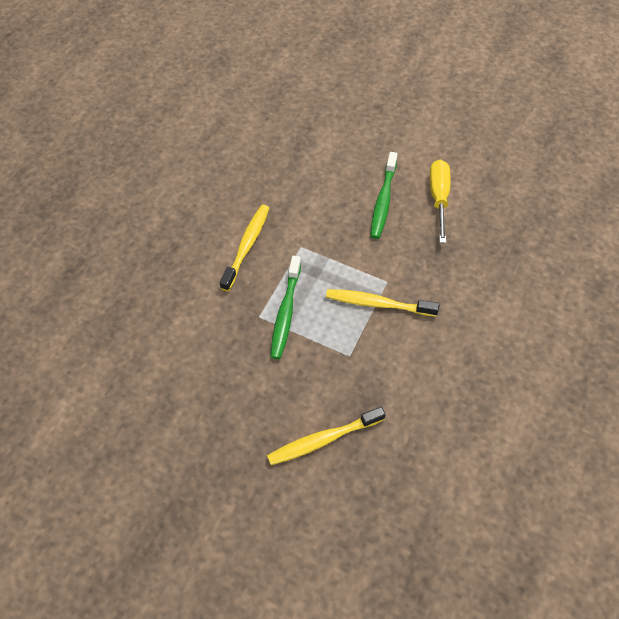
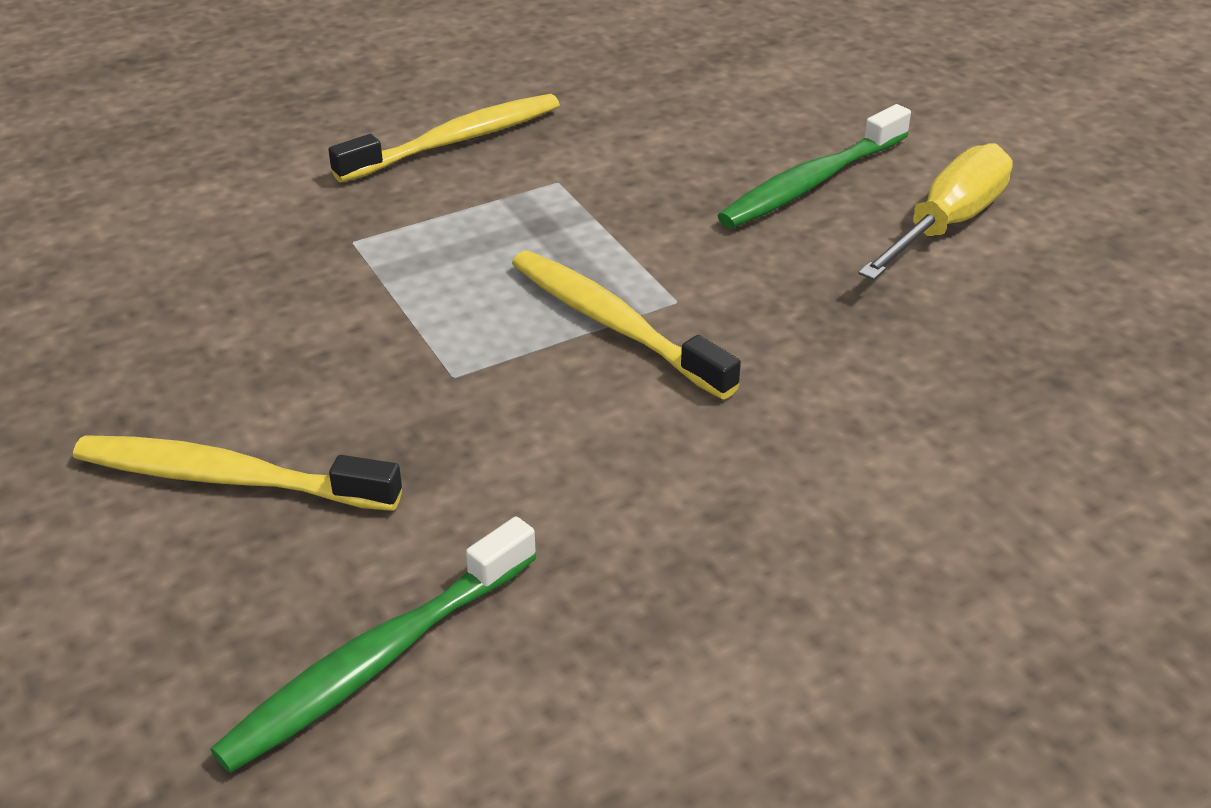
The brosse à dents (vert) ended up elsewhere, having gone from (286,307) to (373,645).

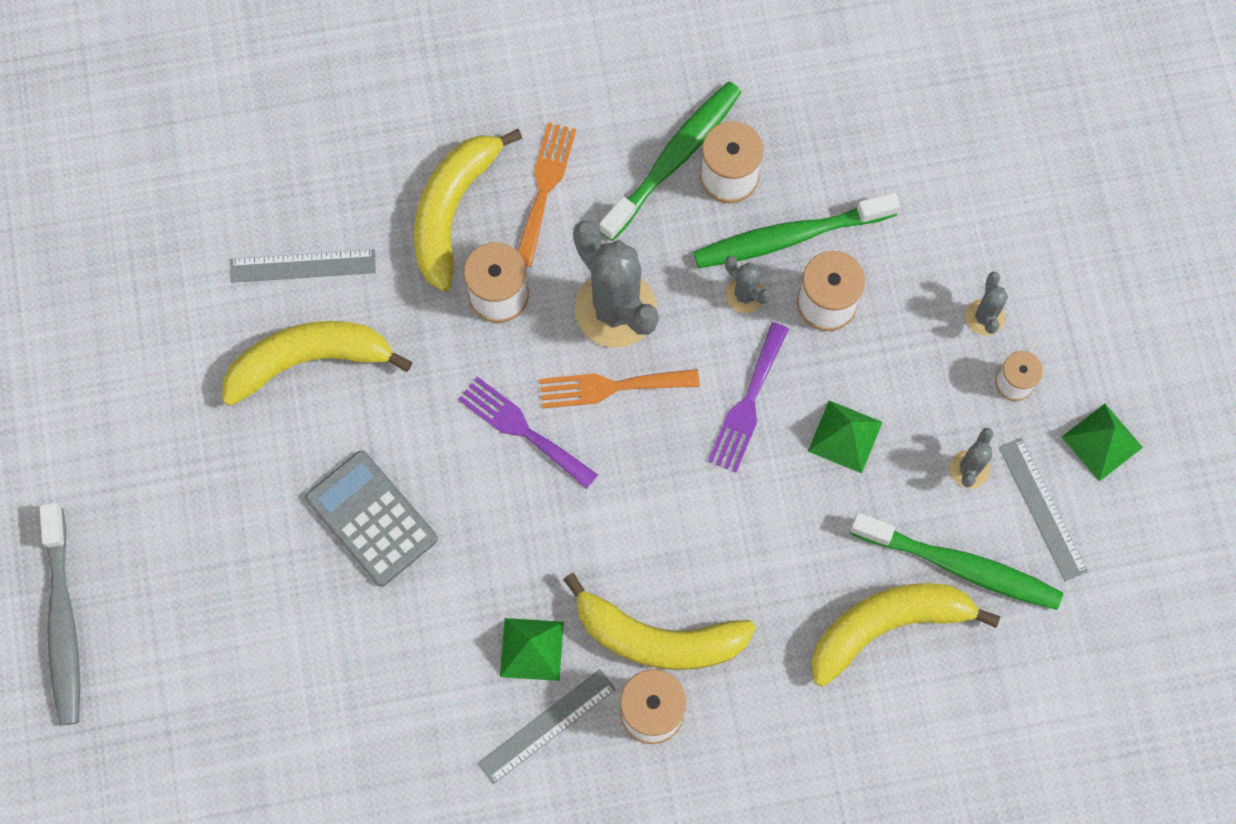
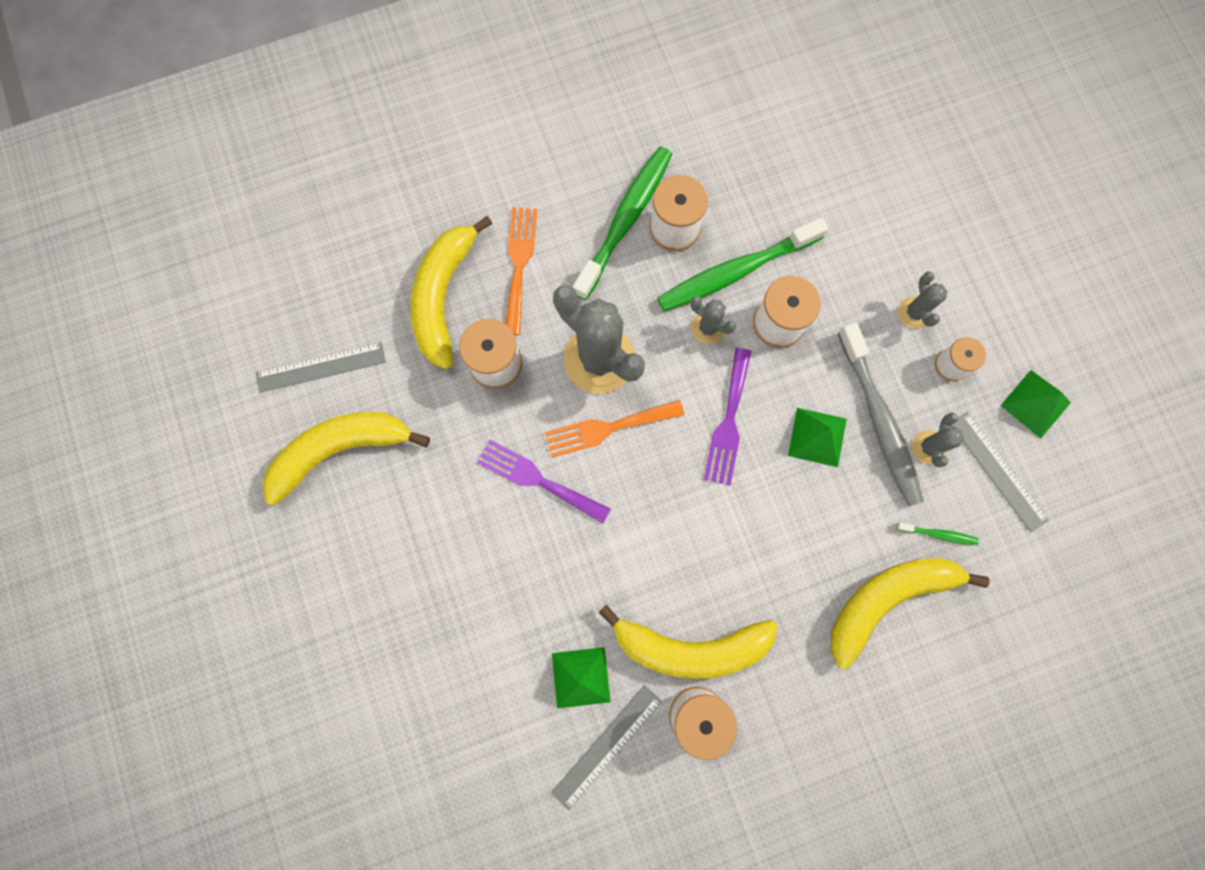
The brosse à dents (gris) ended up elsewhere, having gone from (59,614) to (881,414).
The size of the brosse à dents (vert) at (956,561) changed by a factor of 0.42.
The second view lost the calculatrice (gris) at (371,518).

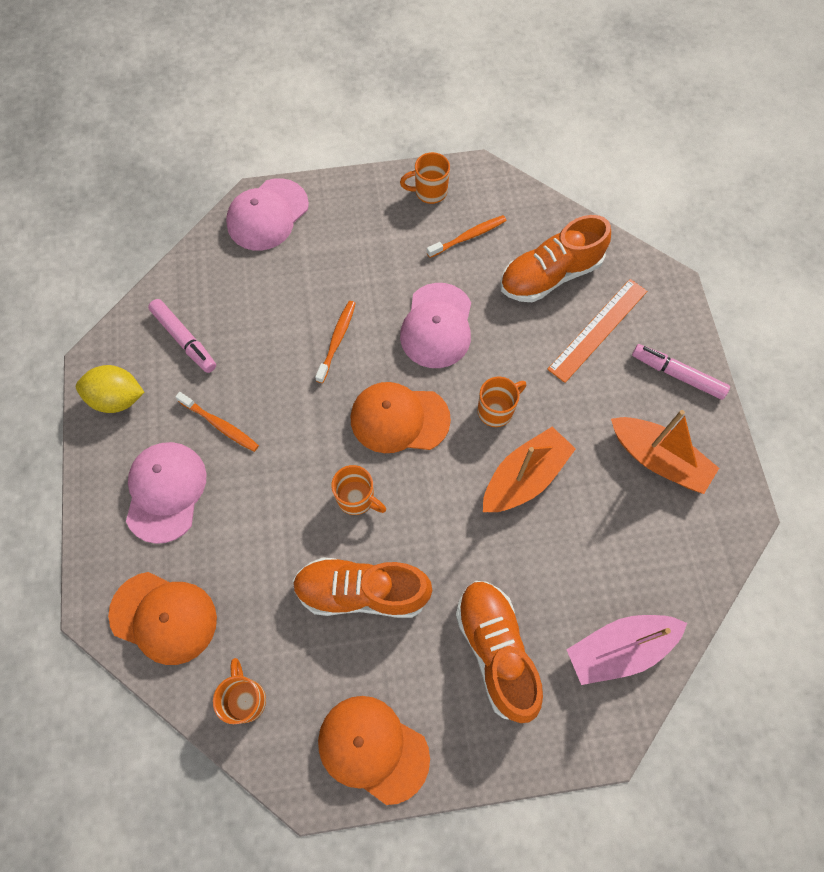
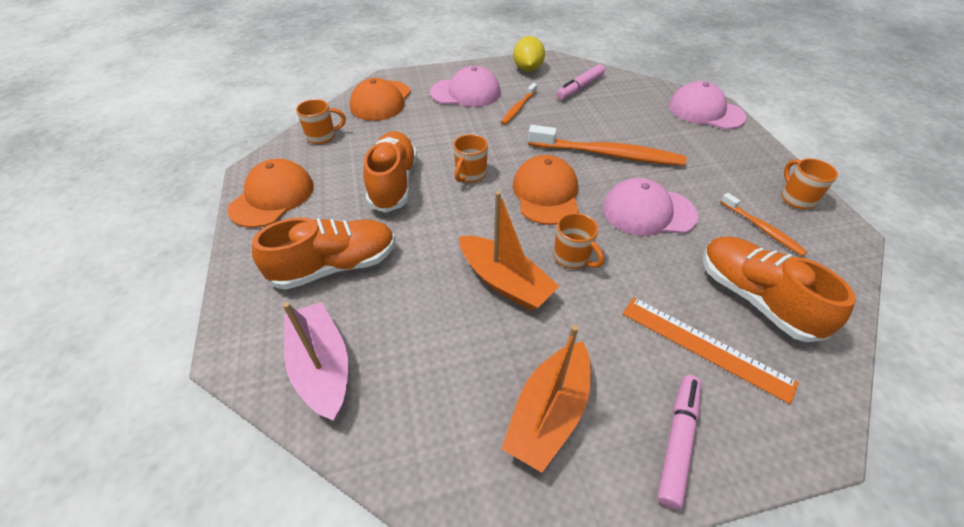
The size of the brosse à dents (orange) at (335,342) changed by a factor of 1.92.

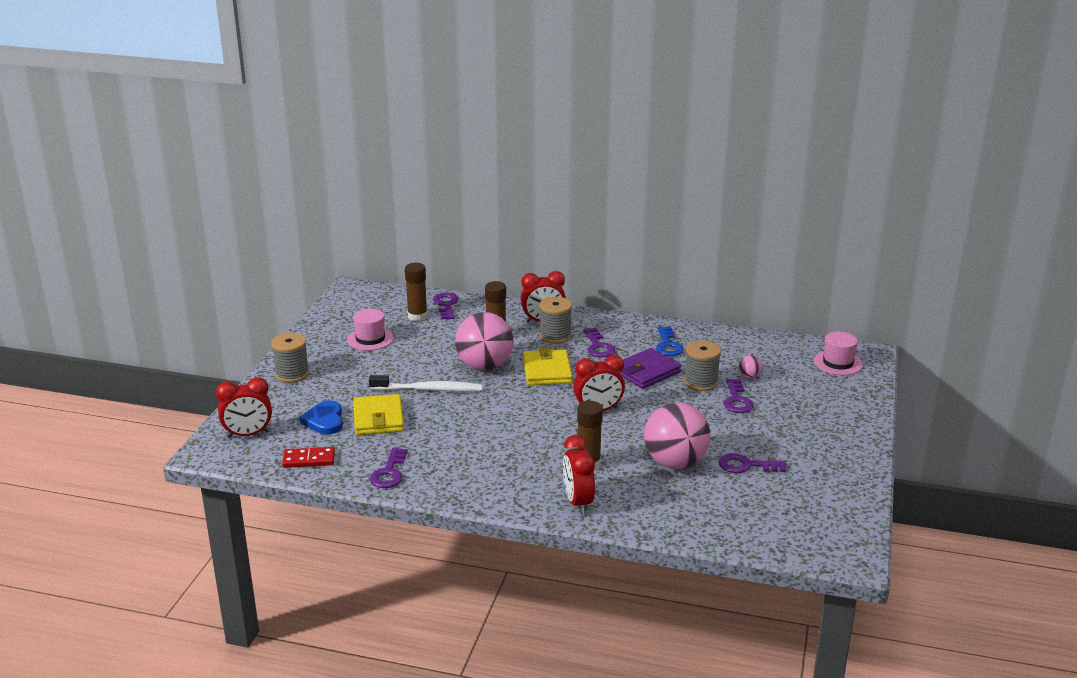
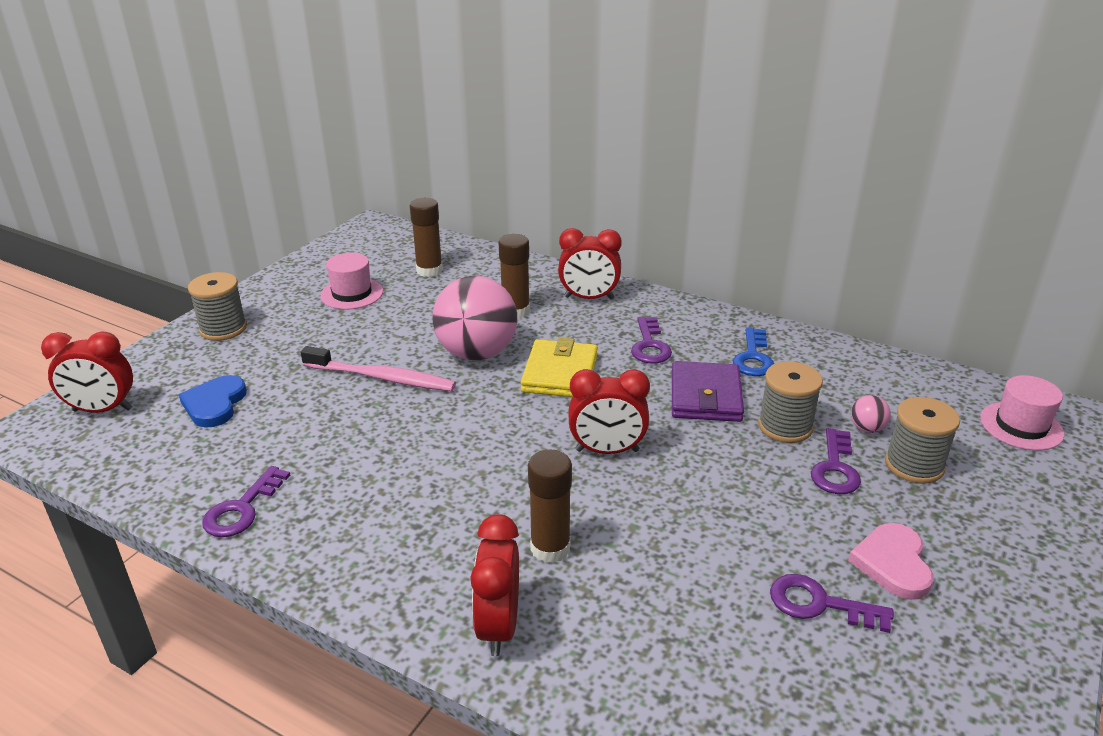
What was the brosse à dents (blanc) at (426,383) turned into the brosse à dents (rose) at (378,368).
The portefeuille (violet) at (650,368) ended up facing another way, 60 degrees counterclockwise from before.
The second view gained the cœur (rose) at (890,561).
The bobine (gris) ended up elsewhere, having gone from (555,320) to (922,440).
The second view lost the domino (rouge) at (308,457).
The second view lost the portefeuille (jaune) at (378,414).
The second view lost the clé (violet) at (445,306).
The second view lost the balle (rose) at (677,436).

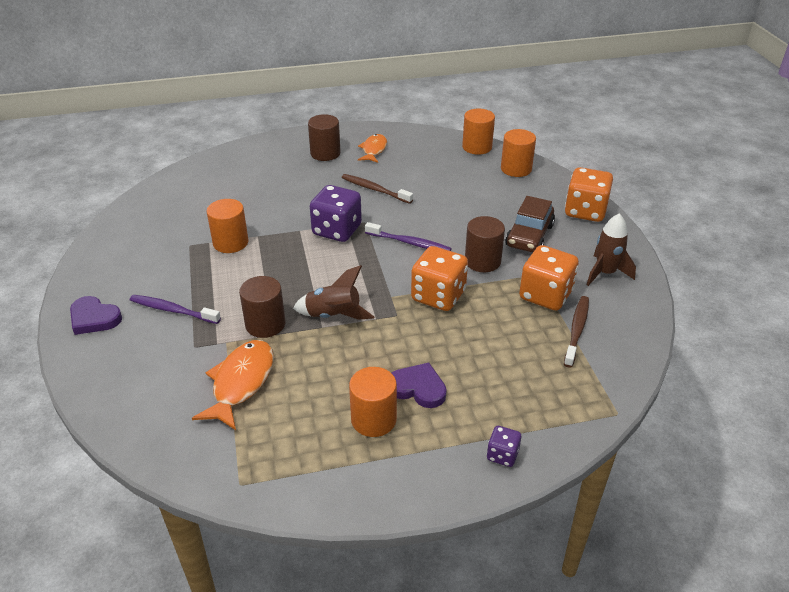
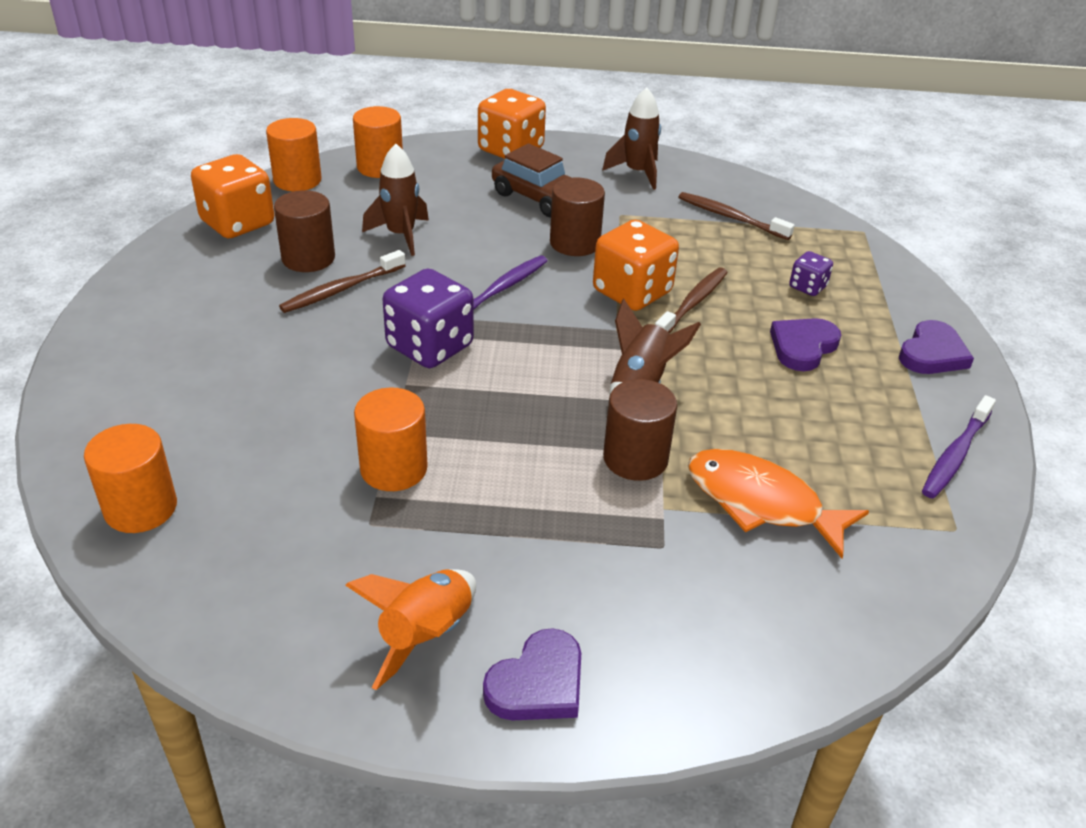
The cylindre (orange) ended up elsewhere, having gone from (373,402) to (130,478).
The dé (orange) ended up elsewhere, having gone from (549,277) to (232,196).
The cylindre (marron) ended up elsewhere, having gone from (324,137) to (304,231).
The second view gained the fusée (orange) at (410,629).
The second view gained the fusée (marron) at (395,200).
The second view gained the brosse à dents (marron) at (691,300).
The dé (violet) ended up elsewhere, having gone from (504,446) to (811,273).
The second view gained the cœur (violet) at (936,347).
The brosse à dents (violet) ended up elsewhere, having gone from (175,309) to (959,446).
The second view lost the poisson (orange) at (372,148).

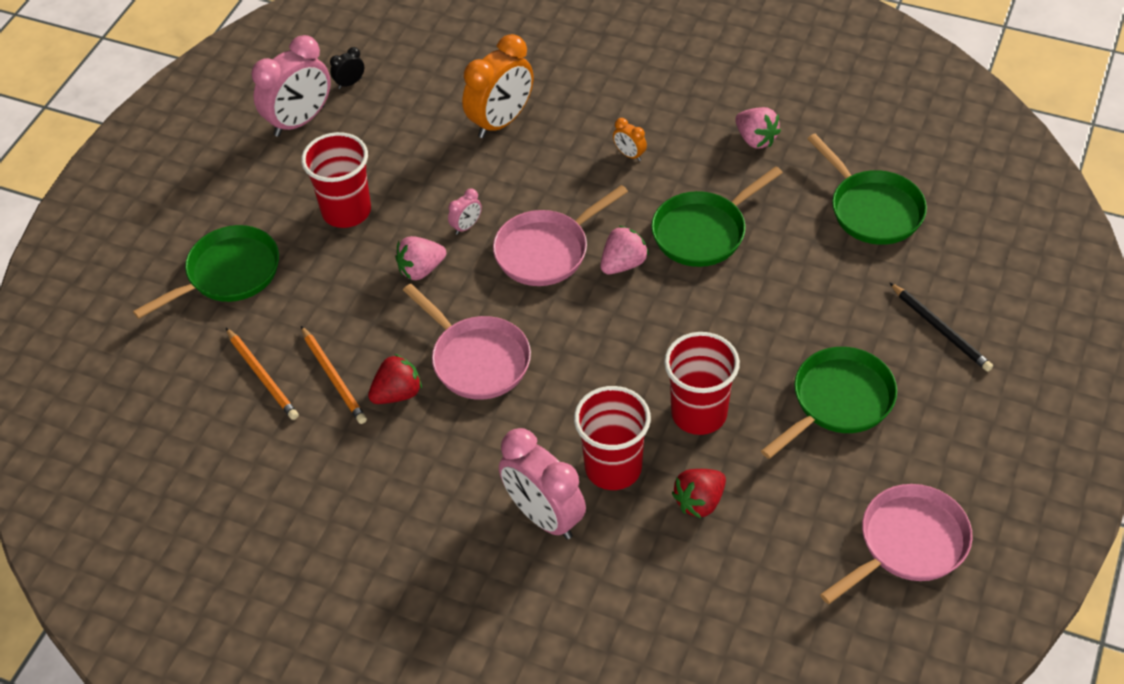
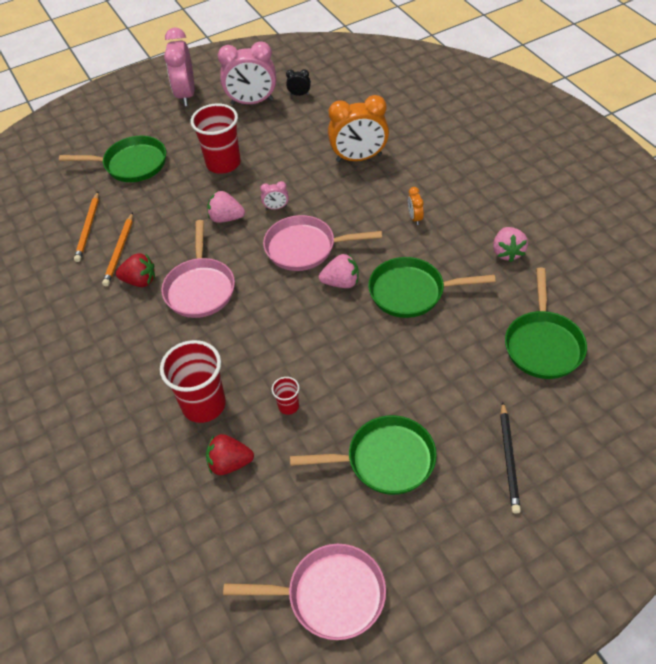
The réveil (rose) ended up elsewhere, having gone from (542,483) to (179,66).
The size of the gobelet (rouge) at (702,383) changed by a factor of 0.47.

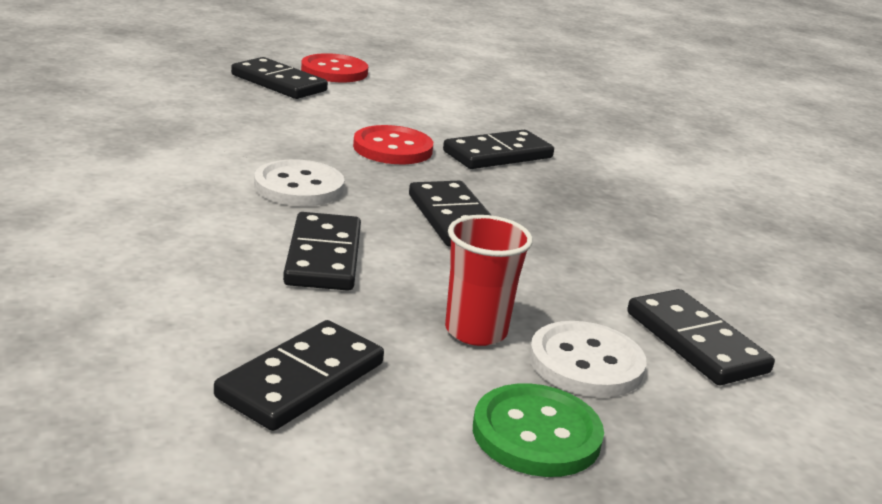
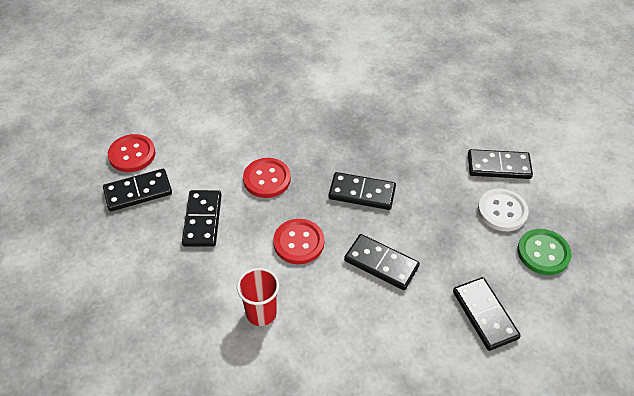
The domino (noir) ended up elsewhere, having gone from (498,149) to (202,218).
The gobelet (rouge) ended up elsewhere, having gone from (489,280) to (258,297).
What was the bouton (blanc) at (299,182) turned into the bouton (rouge) at (298,241).

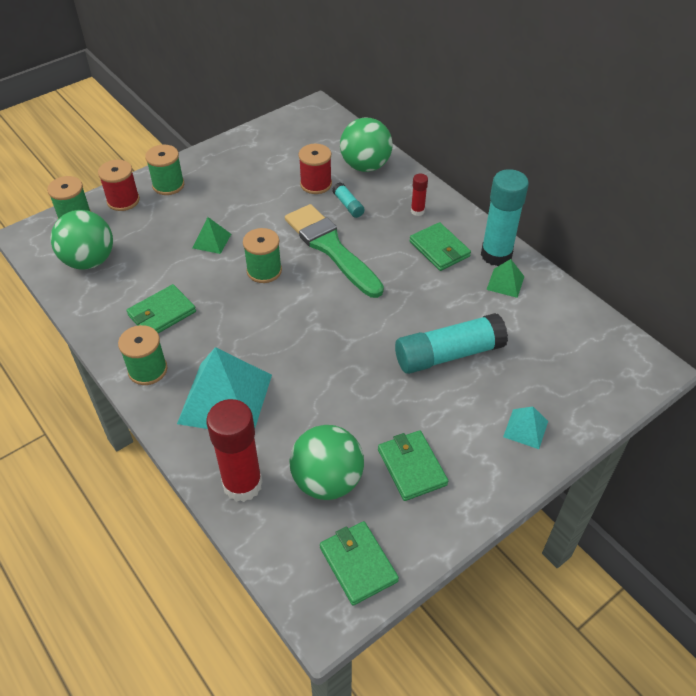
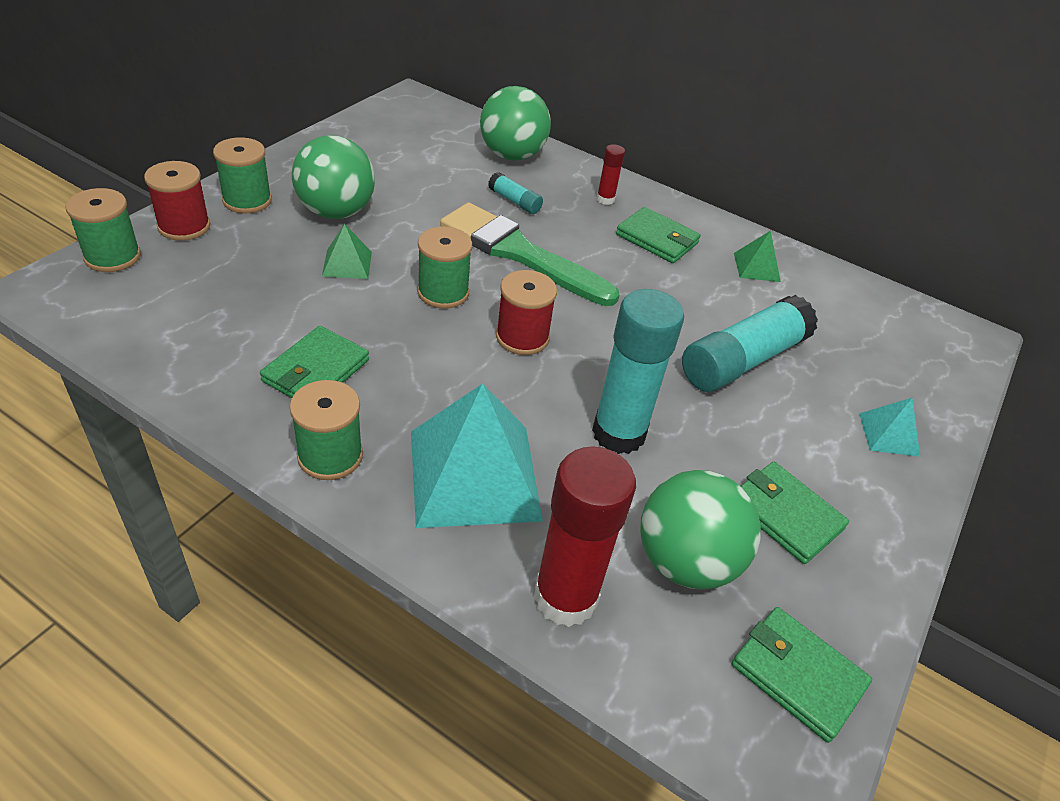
The balle (vert) ended up elsewhere, having gone from (82,240) to (333,177).
The bobine (rouge) ended up elsewhere, having gone from (315,169) to (526,312).
The bâton de colle (turquoise) ended up elsewhere, having gone from (505,217) to (638,371).

